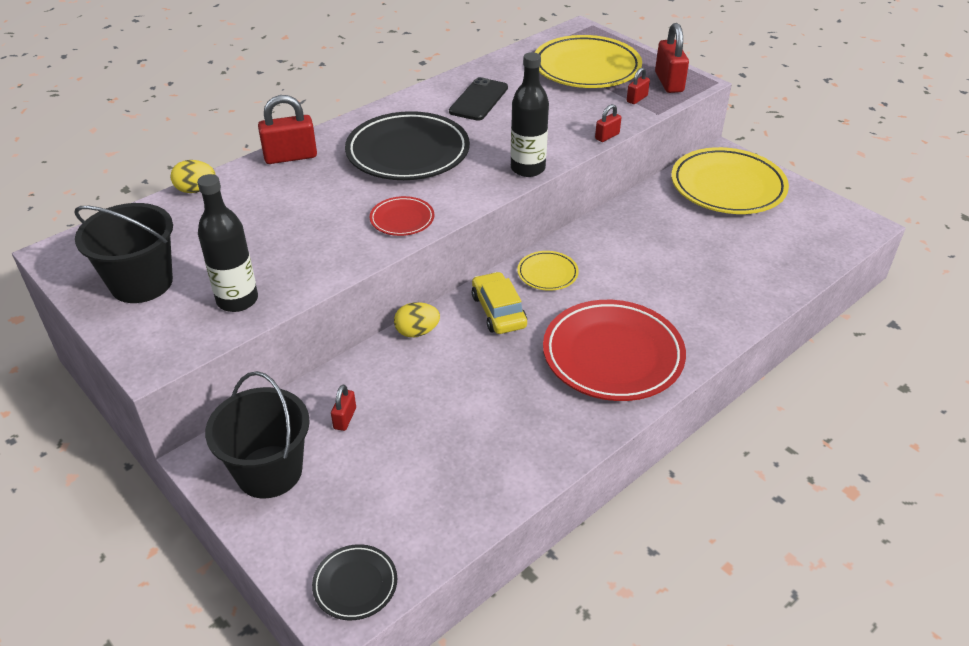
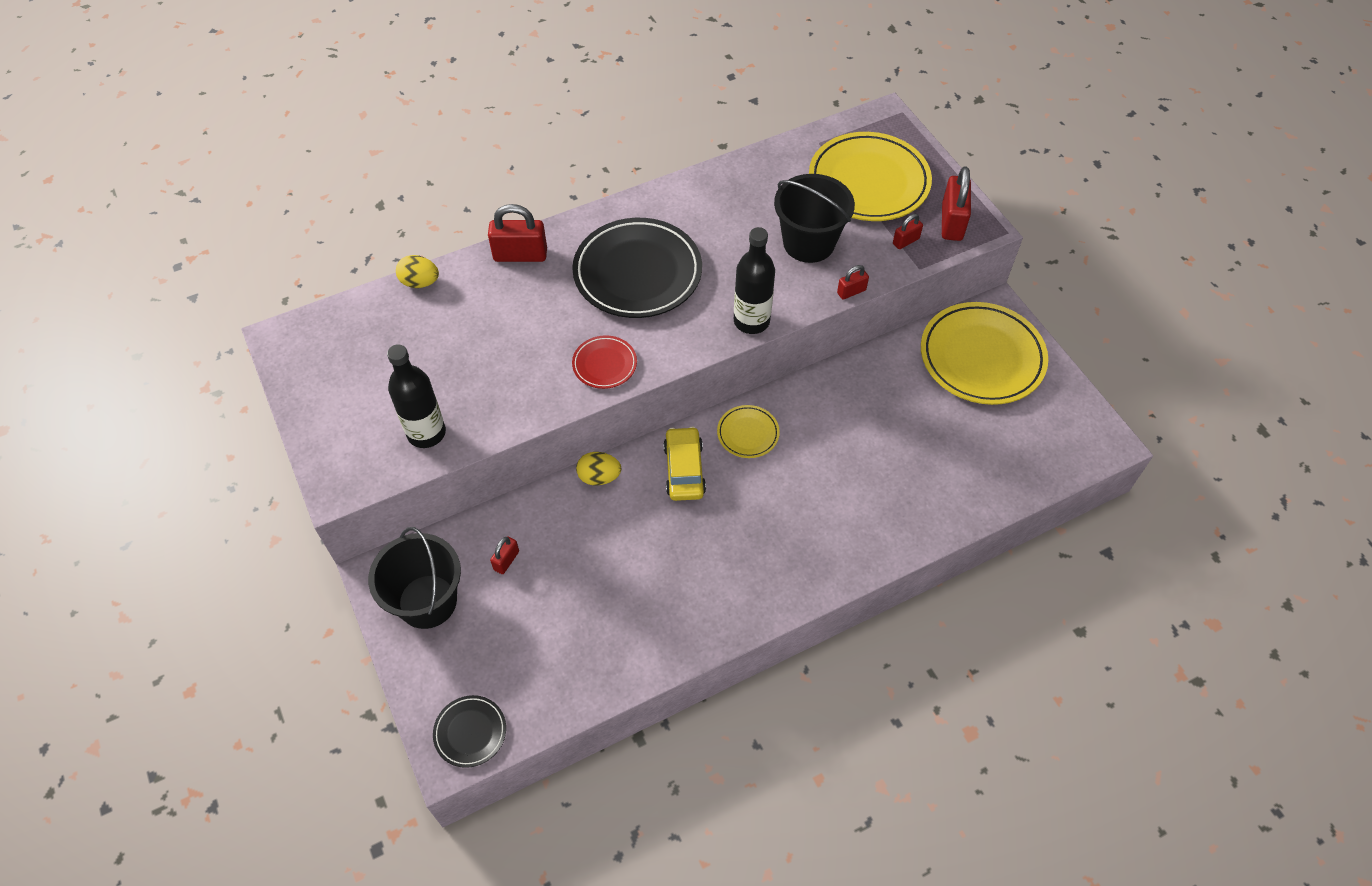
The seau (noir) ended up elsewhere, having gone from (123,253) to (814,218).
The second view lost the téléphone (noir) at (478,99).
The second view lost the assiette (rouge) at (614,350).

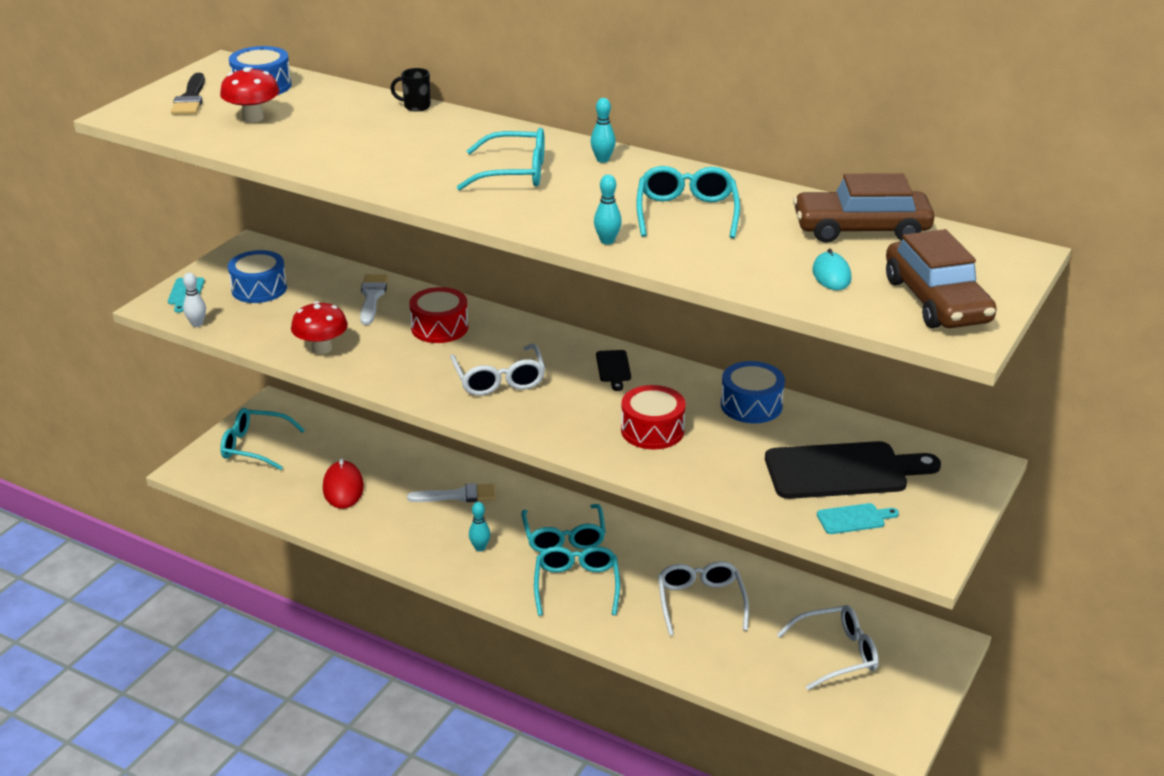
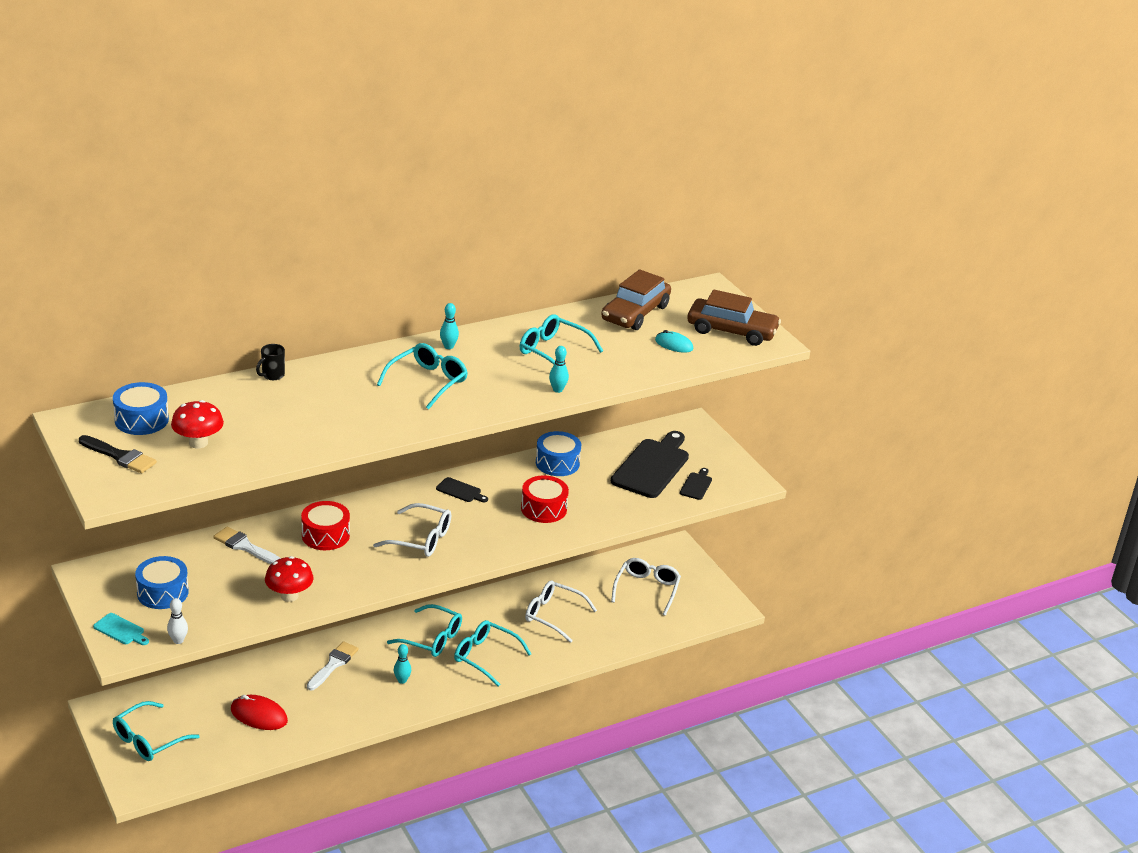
What was the planche à découper (turquoise) at (858,518) turned into the planche à découper (noir) at (696,484).

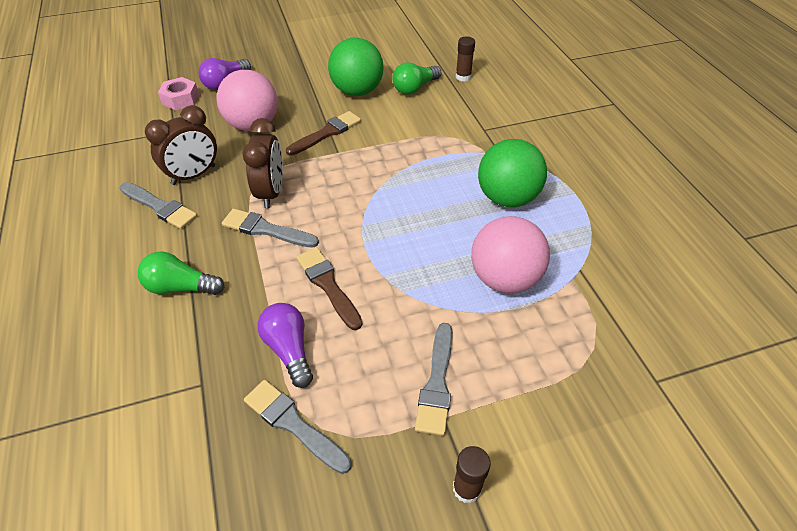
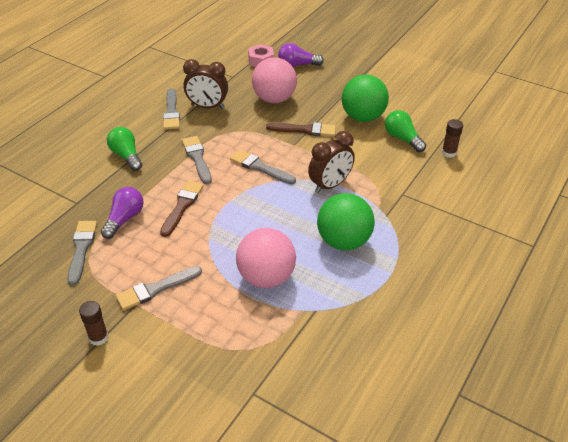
The second view gained the pinceau (gris) at (263,166).
The réveil (marron) ended up elsewhere, having gone from (263,163) to (331,162).
The ampoule (vert) at (417,78) ended up facing another way, 45 degrees clockwise from before.

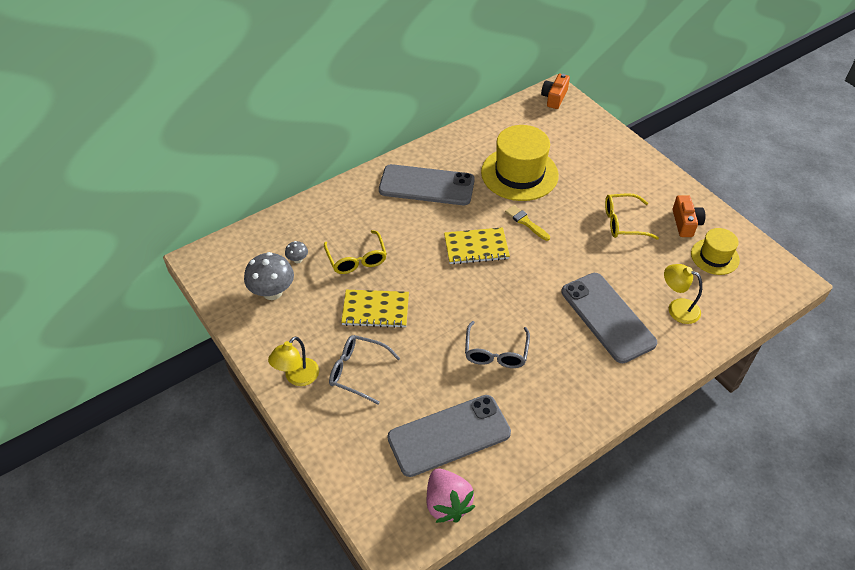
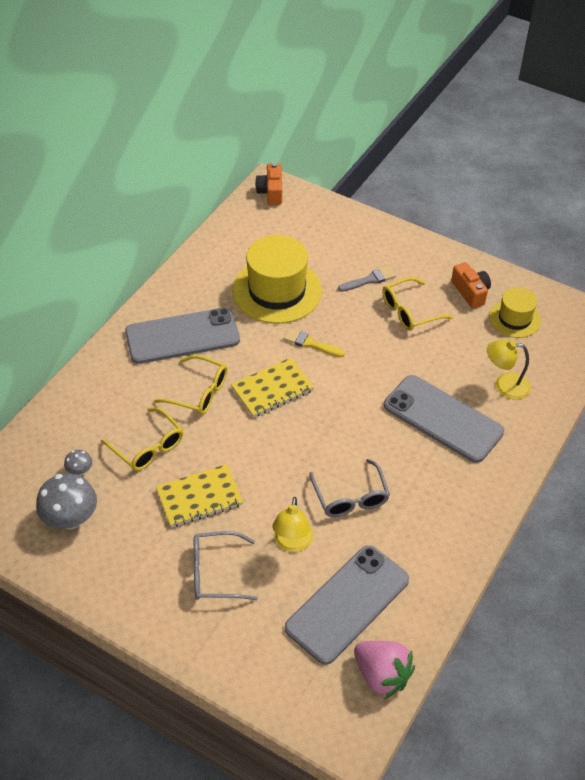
The second view gained the lunettes (jaune) at (190,385).
The lampe (jaune) ended up elsewhere, having gone from (293,361) to (292,524).
The second view gained the pinceau (gris) at (367,279).

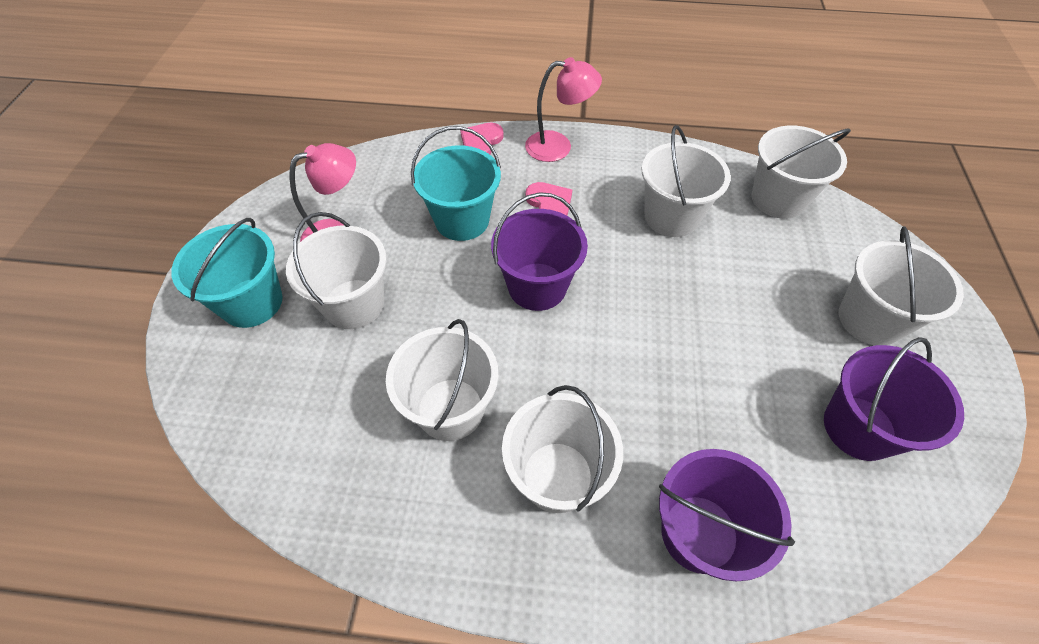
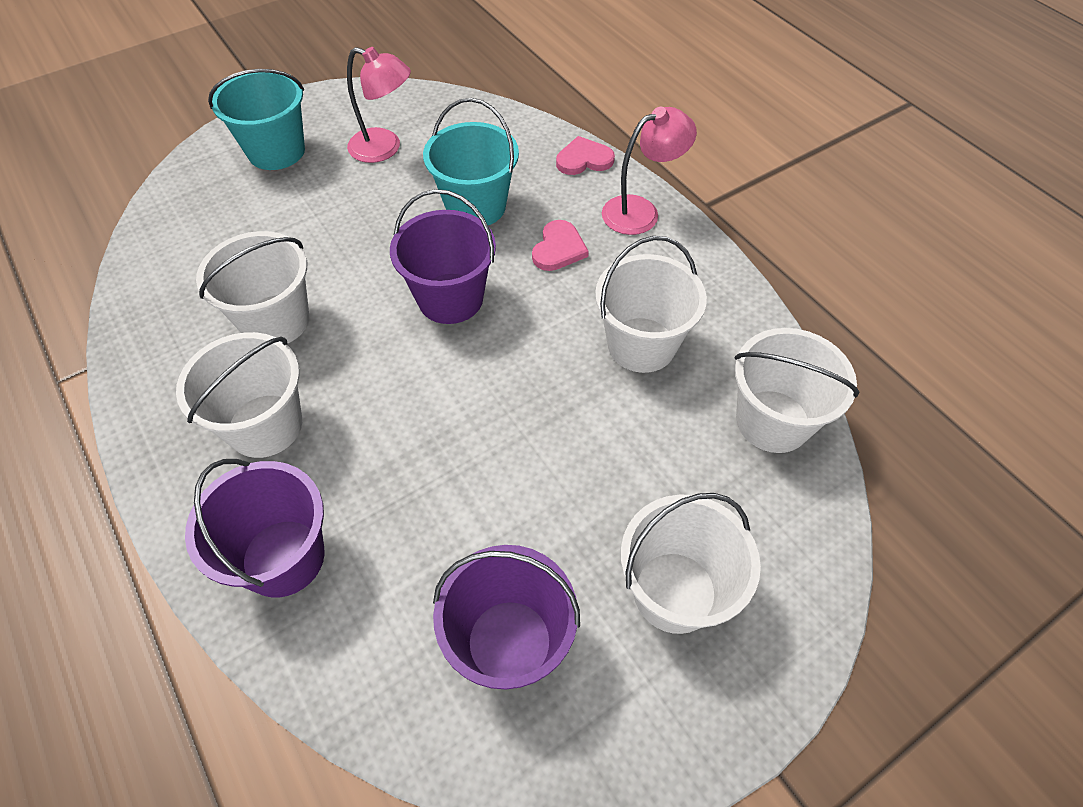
The lampe (rose) at (563,109) ended up facing another way, 75 degrees counterclockwise from before.
The second view lost the seau (blanc) at (336,270).

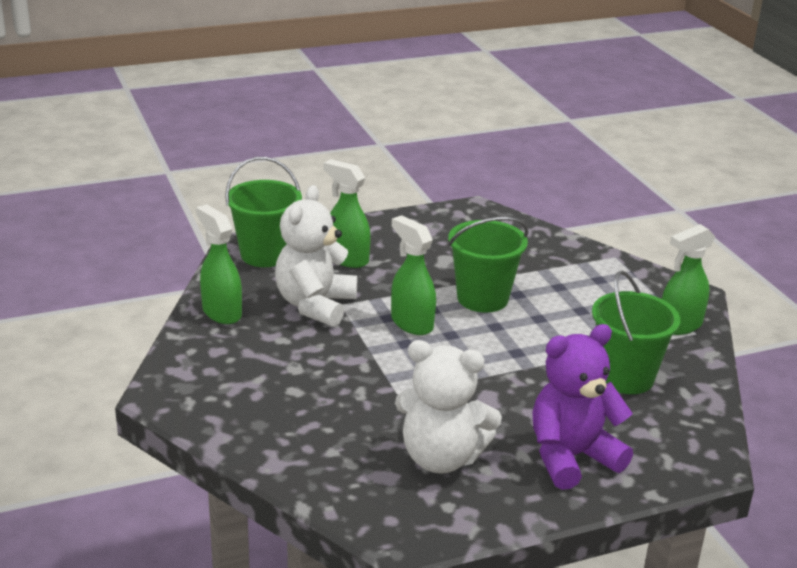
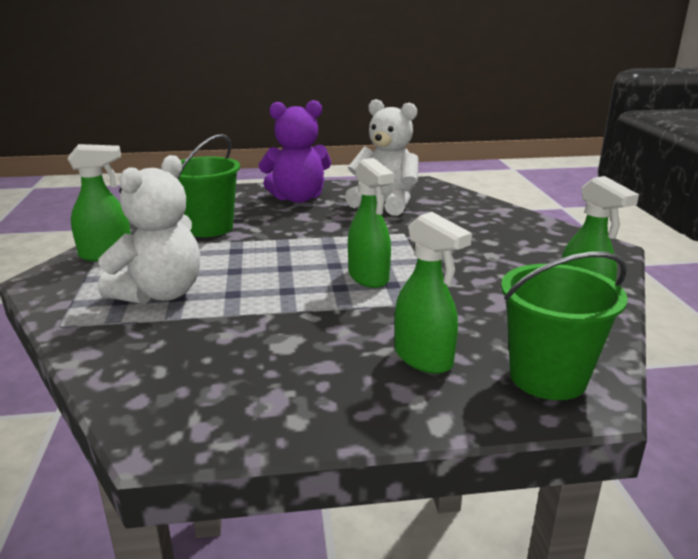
The ours en peluche (blanc) ended up elsewhere, having gone from (316,256) to (149,229).
The second view lost the seau (vert) at (488,265).

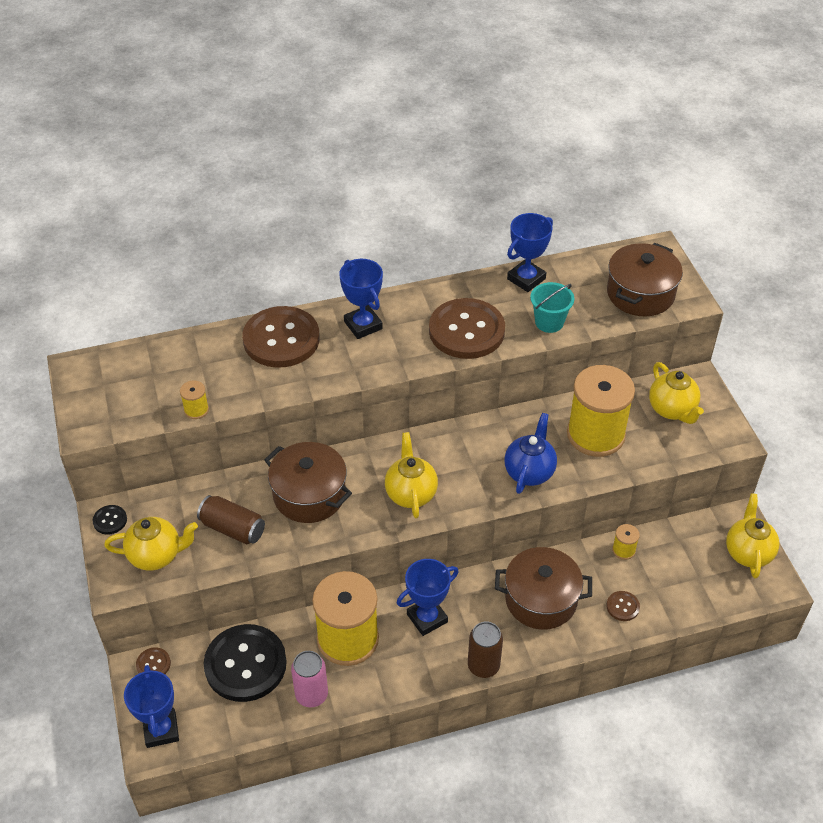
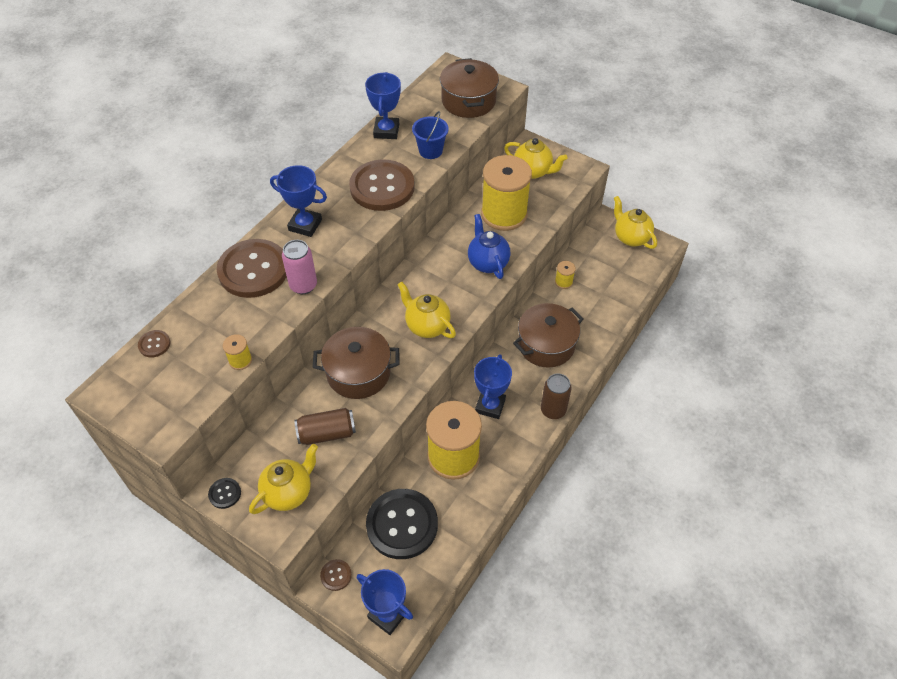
The bouton (marron) ended up elsewhere, having gone from (623,606) to (154,343).
The canette (rose) ended up elsewhere, having gone from (309,679) to (299,267).
What was the seau (turquoise) at (552,307) turned into the seau (bleu) at (430,135).

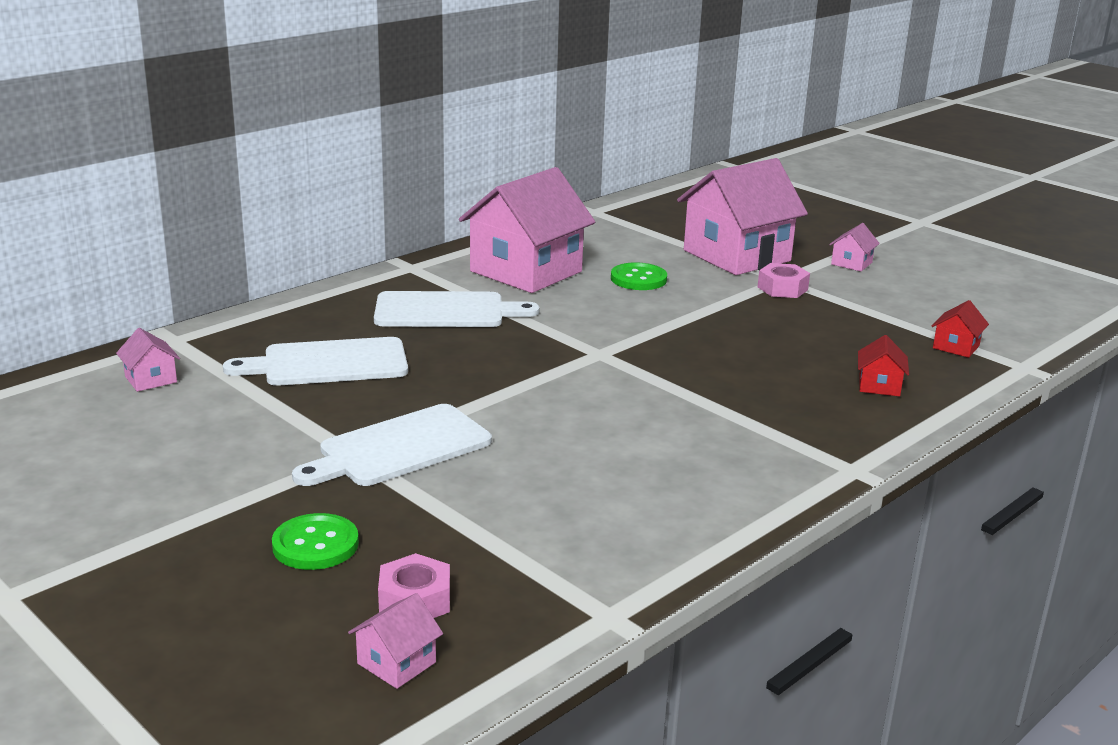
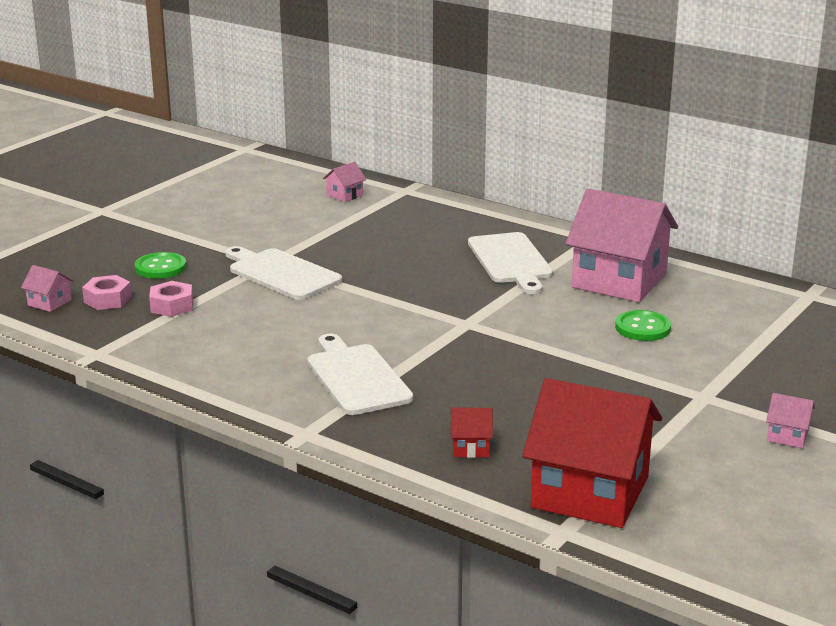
The écrou (rose) ended up elsewhere, having gone from (784,280) to (171,299).
The planche à découper (blanc) ended up elsewhere, having gone from (315,361) to (360,374).
The size of the maison (rouge) at (960,329) changed by a factor of 2.48.
The second view lost the maison (rose) at (742,216).

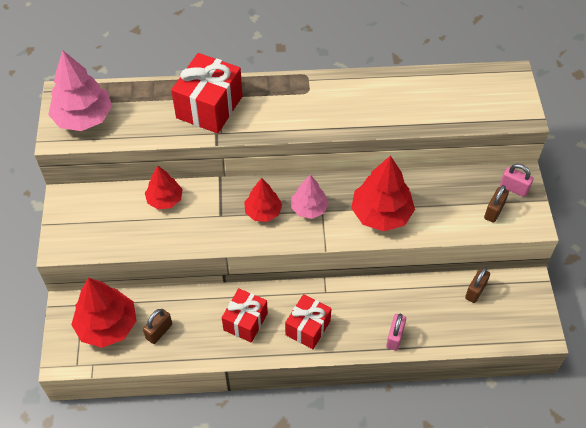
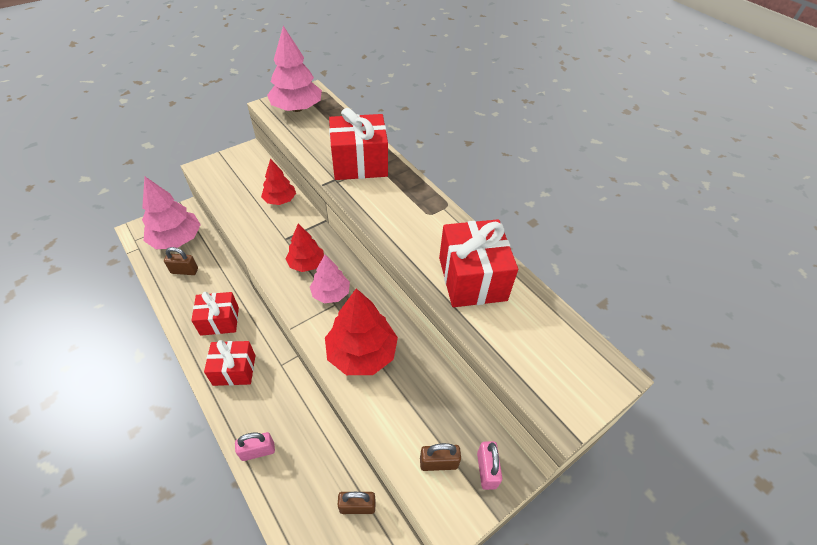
What was the arbre (rouge) at (104,313) turned into the arbre (rose) at (171,213).
The second view gained the cadeau (rouge) at (478,263).

